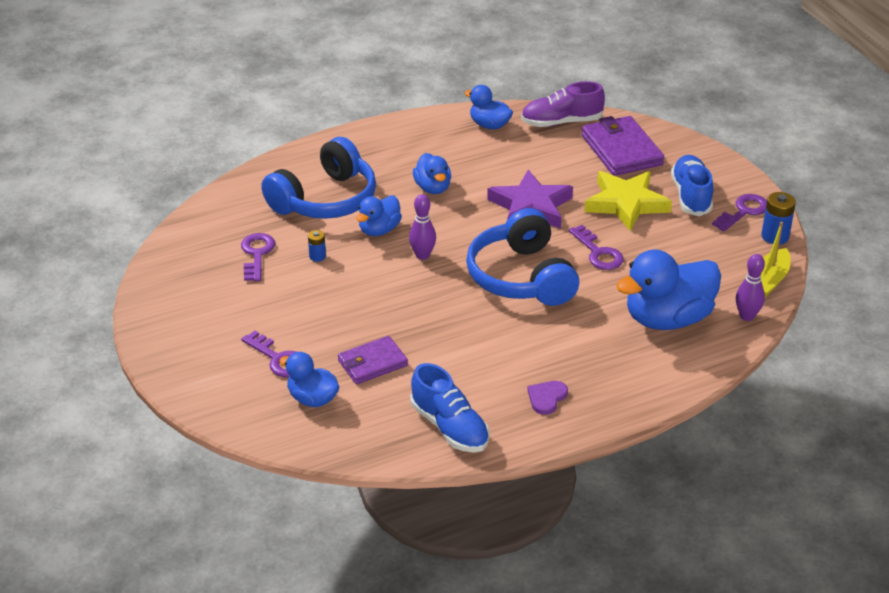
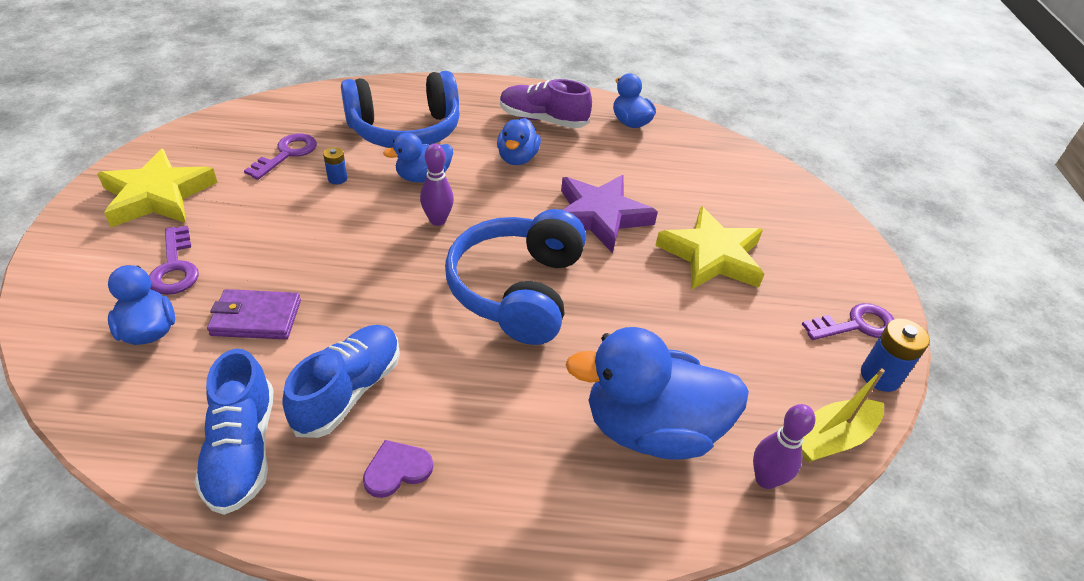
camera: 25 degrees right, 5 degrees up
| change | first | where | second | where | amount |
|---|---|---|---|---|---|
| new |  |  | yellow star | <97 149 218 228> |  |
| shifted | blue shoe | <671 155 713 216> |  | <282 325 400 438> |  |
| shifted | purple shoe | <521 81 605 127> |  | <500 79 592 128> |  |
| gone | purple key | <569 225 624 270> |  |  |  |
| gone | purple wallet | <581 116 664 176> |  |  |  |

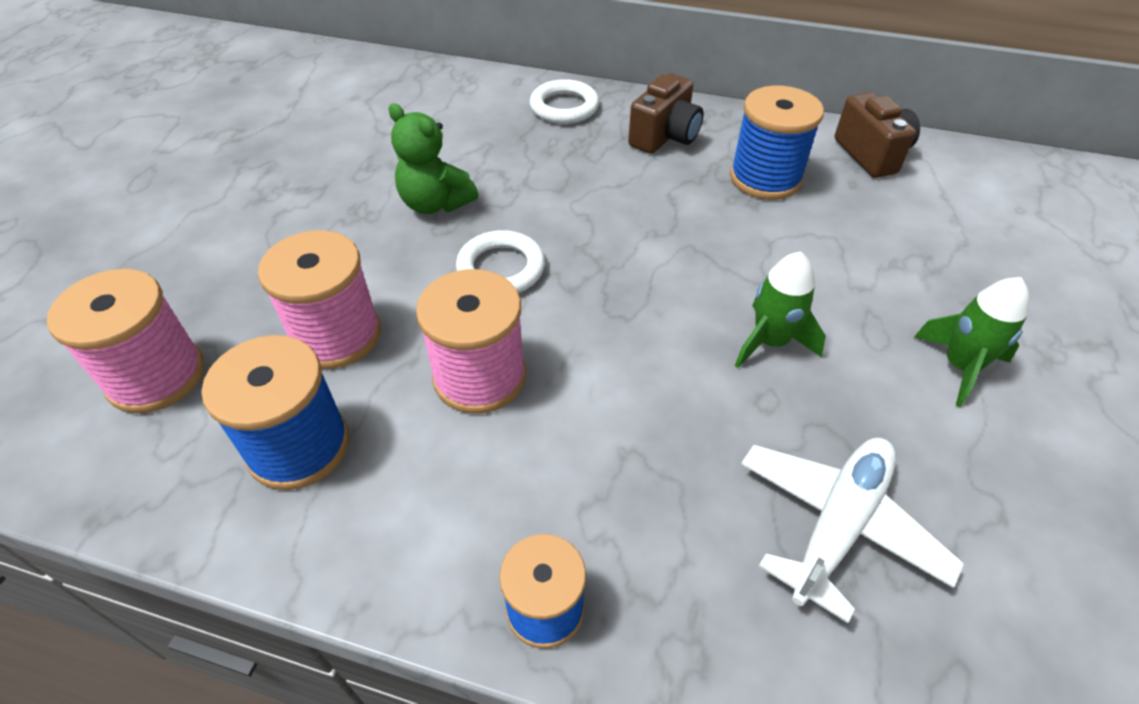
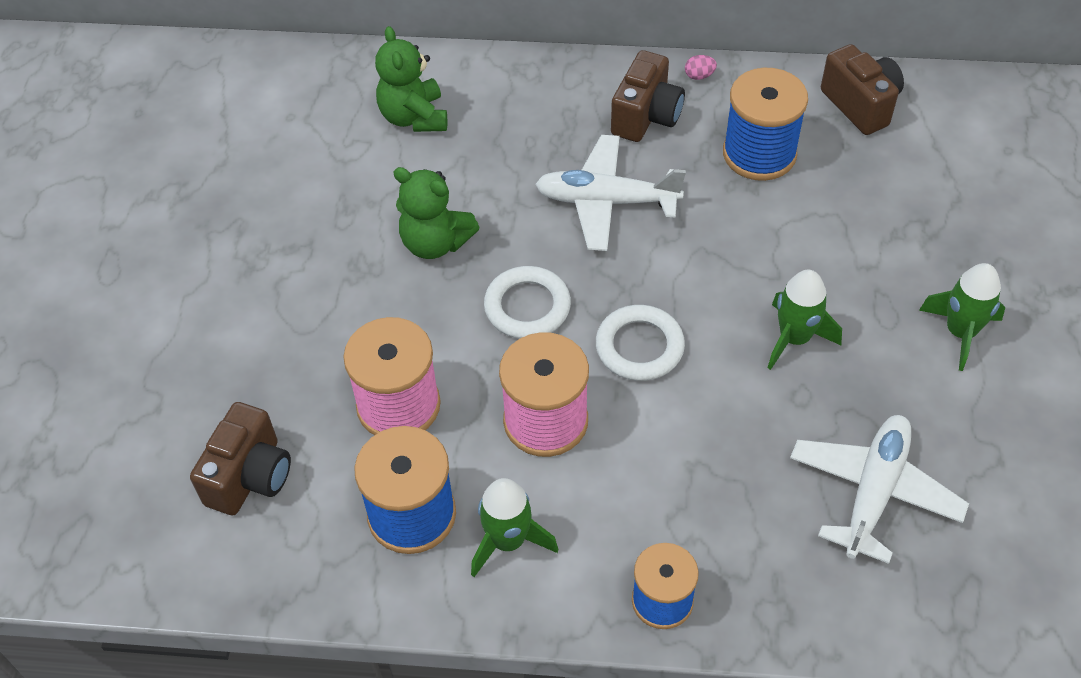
camera: 10 degrees left, 5 degrees up
| change | first | where | second | where | amount |
|---|---|---|---|---|---|
| swapped | pink spool | <47 269 204 413> | brown camera | <190 402 291 515> |  |
| new |  |  | green teddy bear | <375 26 447 132> |  |
| new |  |  | green rocket | <471 478 558 577> |  |
| new |  |  | white plane | <535 135 686 251> |  |
| shifted | white ring | <530 79 599 124> |  | <596 305 685 381> |  |
| new |  |  | pink egg | <685 55 717 80> |  |

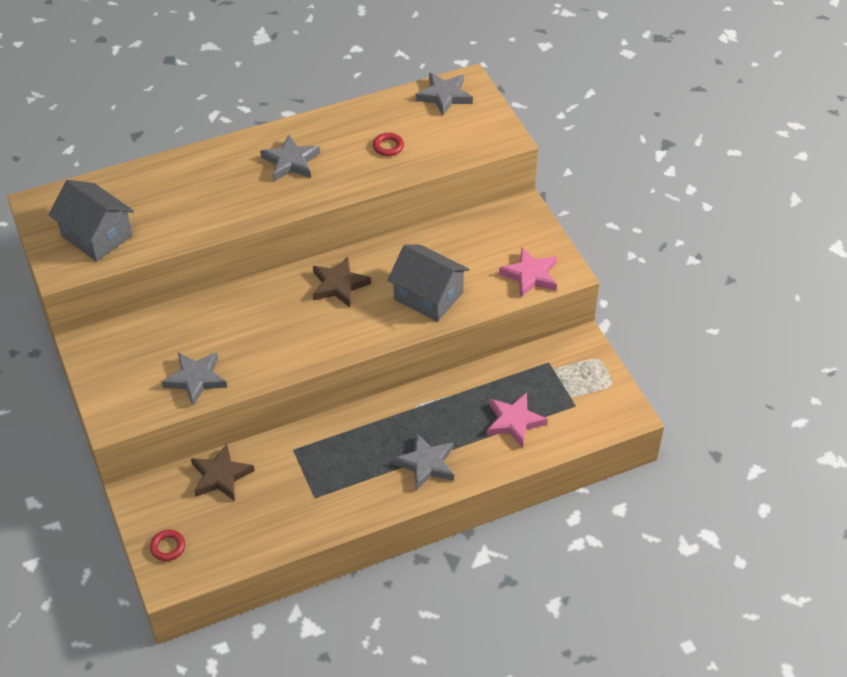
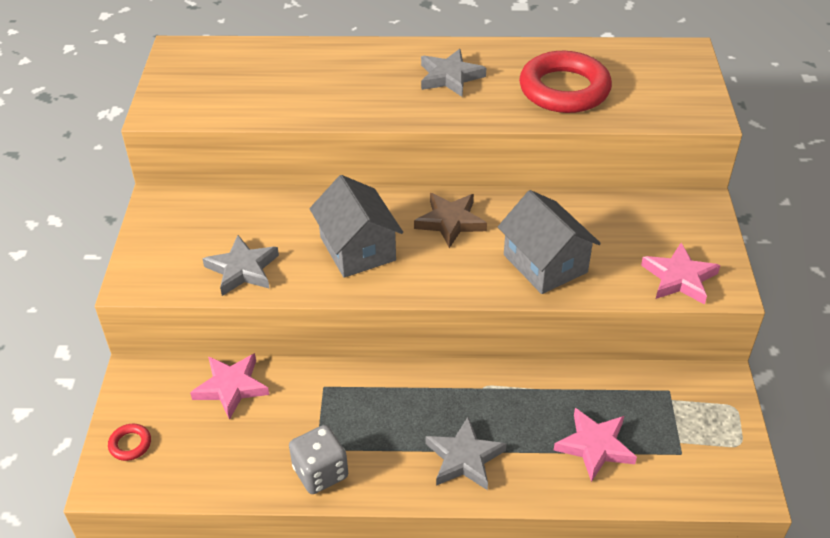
camera: 25 degrees right, 5 degrees down
| change | first | where | second | where | amount |
|---|---|---|---|---|---|
| repainted | brown star | <191 444 254 501> | pink star | <190 353 269 420> |  |
| new |  |  | grey dice | <289 425 348 494> |  |
| shifted | grey house | <48 180 134 262> |  | <310 175 403 278> |  |
| scaled | red ring | <373 133 404 156> |  | <519 51 612 113> | x2.48 |
| gone | grey star | <416 73 473 116> |  |  |  |

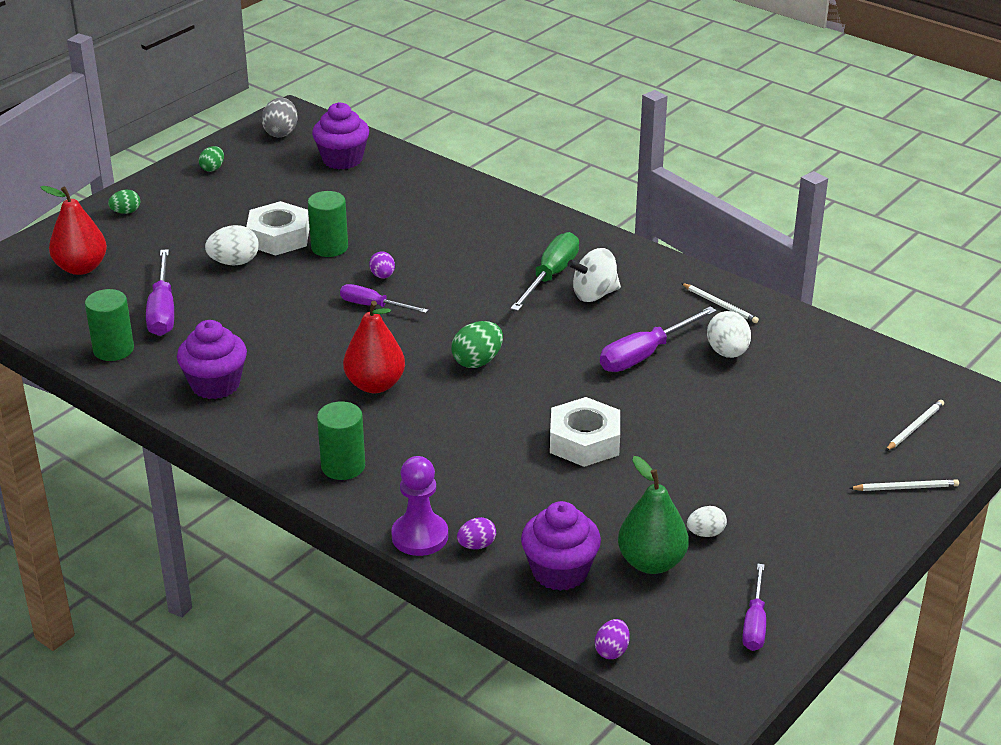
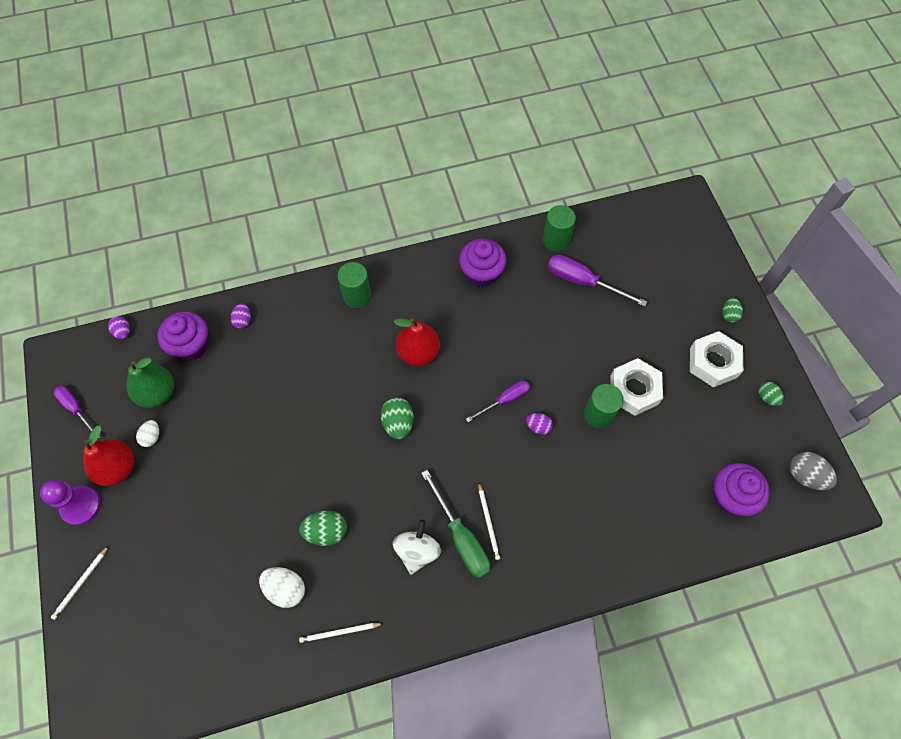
camera: 125 degrees right, 30 degrees up
| change | first | where | second | where | amount |
|---|---|---|---|---|---|
| shifted | purple pawn | <391 456 448 556> |  | <40 480 101 525> |  |
| shifted | red pear | <40 186 107 275> |  | <83 426 134 486> |  |
| swapped | purple screwdriver | <600 306 716 372> | green egg | <299 510 347 546> |  |
| shifted | white pencil | <886 400 944 451> |  | <478 483 500 560> |  |
| shifted | white nut | <550 397 620 467> |  | <690 331 743 387> |  |
| gone | white egg | <205 225 259 265> |  |  |  |

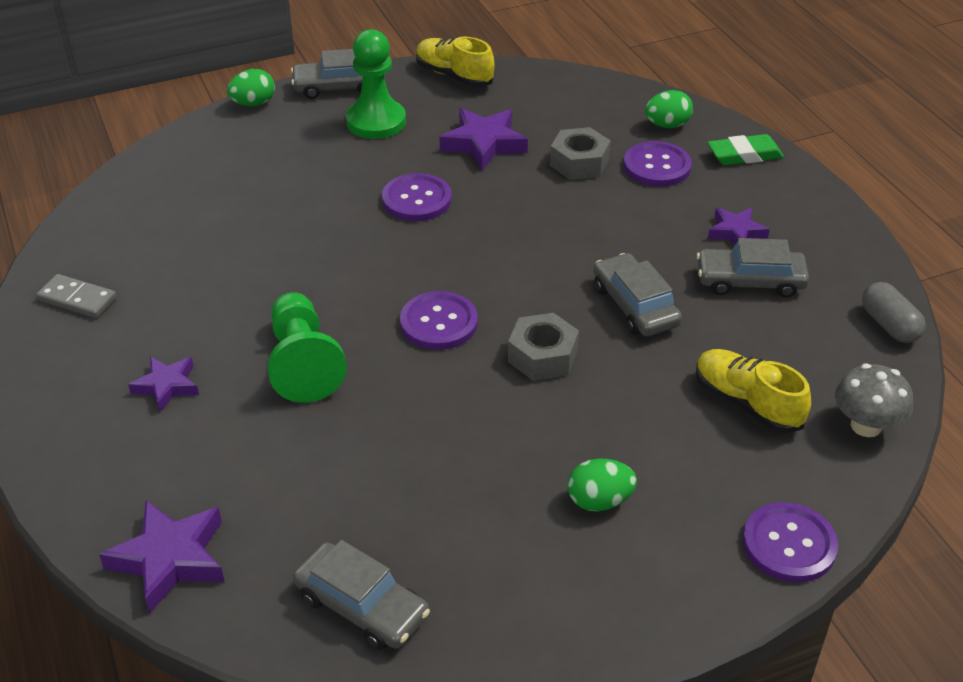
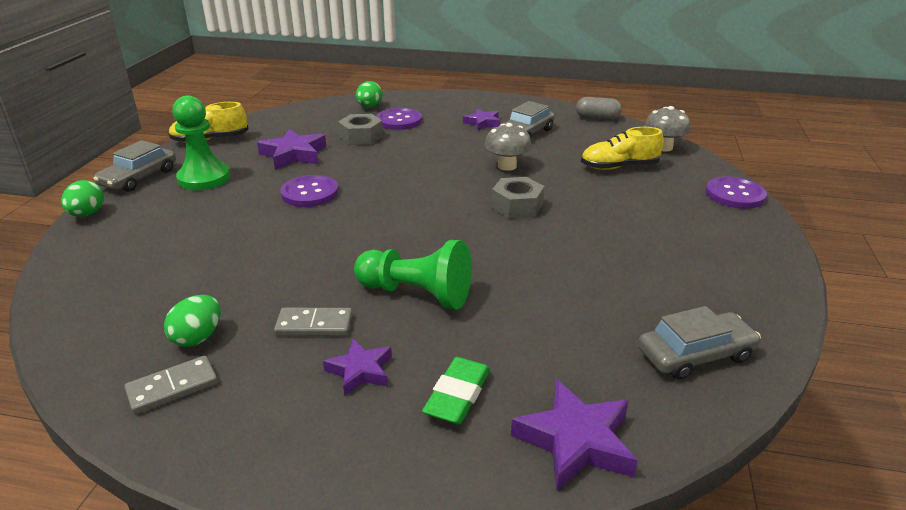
camera: 55 degrees left, 10 degrees down
| change | first | where | second | where | amount |
|---|---|---|---|---|---|
| shifted | green egg | <568 459 637 511> |  | <164 295 221 347> |  |
| new |  |  | grey domino | <274 308 352 336> |  |
| shifted | green eraser | <707 134 784 165> |  | <422 357 490 425> |  |
| swapped | grey car | <593 253 682 336> | grey mushroom | <485 123 532 171> |  |
| gone | purple button | <400 291 478 350> |  |  |  |

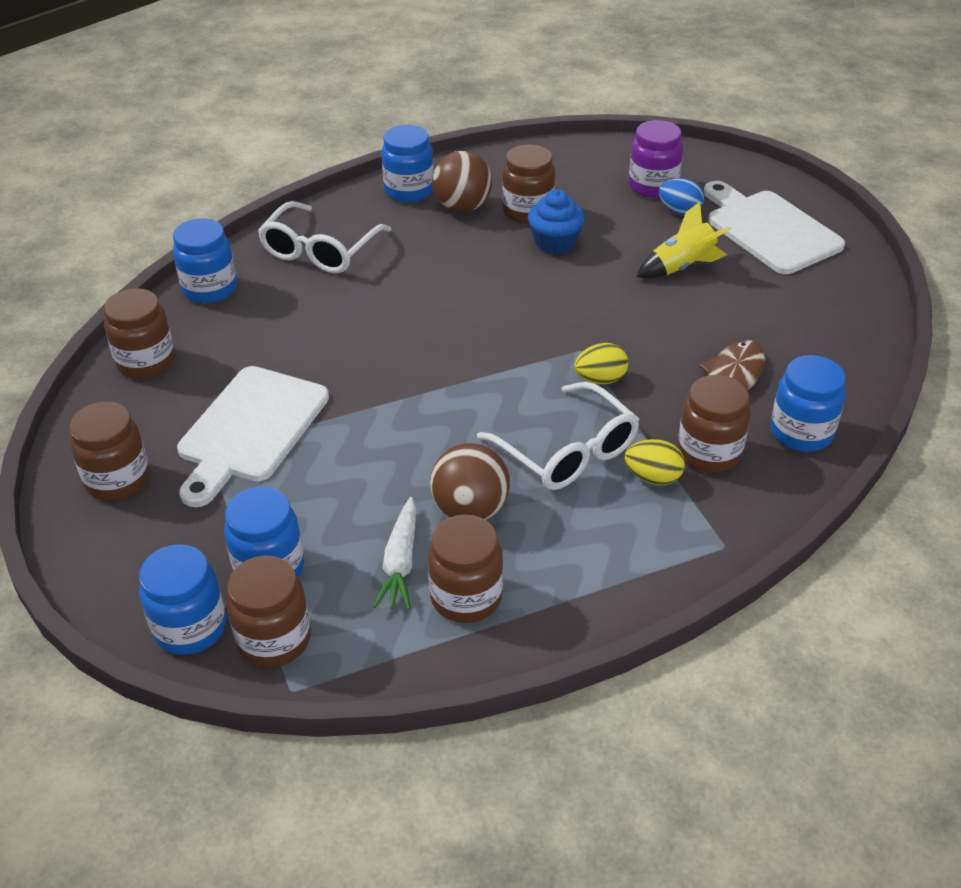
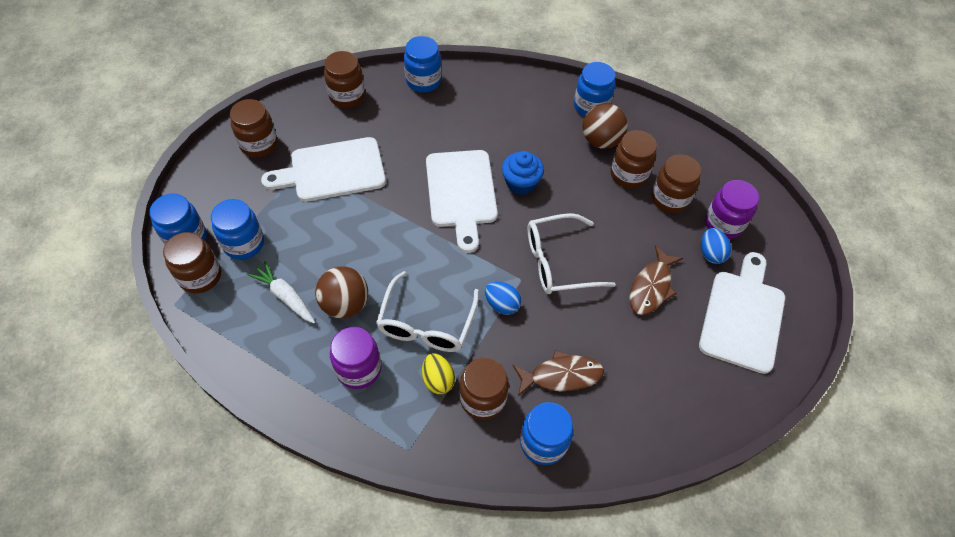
camera: 50 degrees right, 15 degrees up
| change | first | where | second | where | amount |
|---|---|---|---|---|---|
| rotated | white carrot | <373 497 416 610> |  | <248 261 315 323> | 75 degrees clockwise |
| new |  |  | purple jar | <330 327 381 389> |  |
| new |  |  | white cutting board | <426 150 498 253> |  |
| repainted | yellow egg | <574 343 628 384> | blue egg | <485 281 522 315> |  |
| shifted | blue cupcake | <528 189 585 254> |  | <502 151 544 195> |  |
| shifted | white glasses | <258 201 391 273> |  | <527 213 616 294> |  |
| swapped | yellow rocket | <637 202 731 279> | brown fish | <629 245 683 315> |  |
| shifted | brown jar | <428 515 503 623> |  | <651 155 701 213> |  |

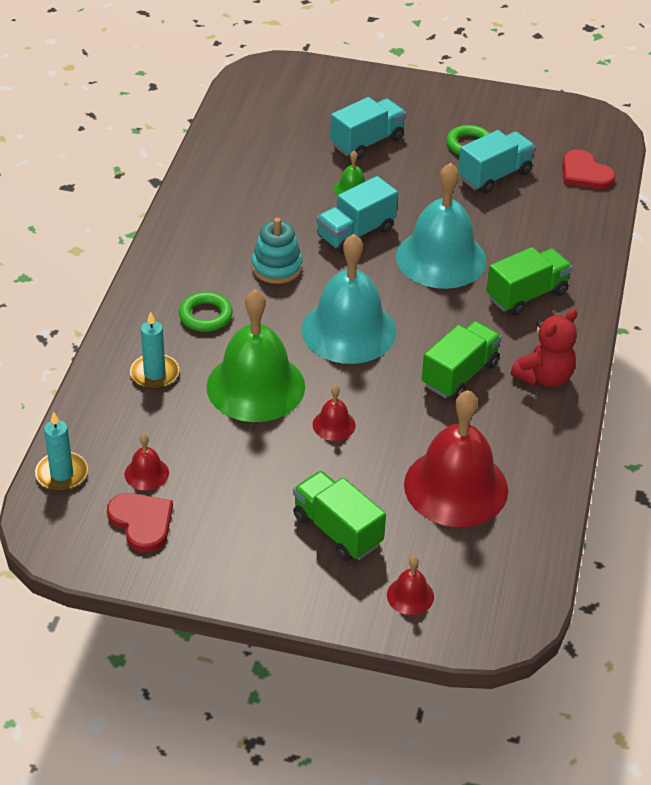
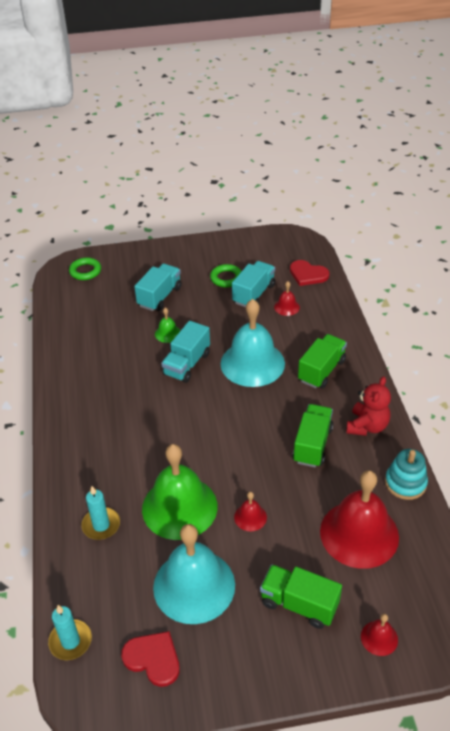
camera: 20 degrees left, 0 degrees up
| change | first | where | second | where | amount |
|---|---|---|---|---|---|
| shifted | green ring | <179 292 233 332> |  | <69 257 101 280> |  |
| shifted | turquoise bell | <302 234 396 364> |  | <153 524 235 624> |  |
| shifted | red bell | <124 434 169 490> |  | <274 281 300 316> |  |
| shifted | turquoise stacking toy | <252 218 302 284> |  | <385 449 428 500> |  |

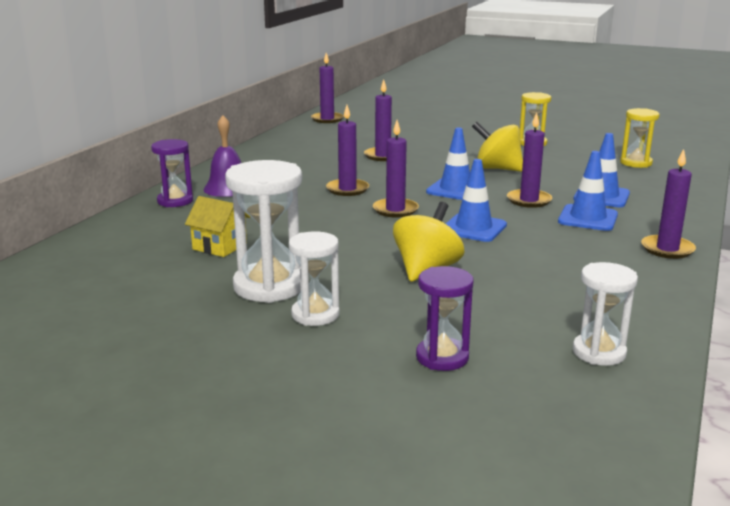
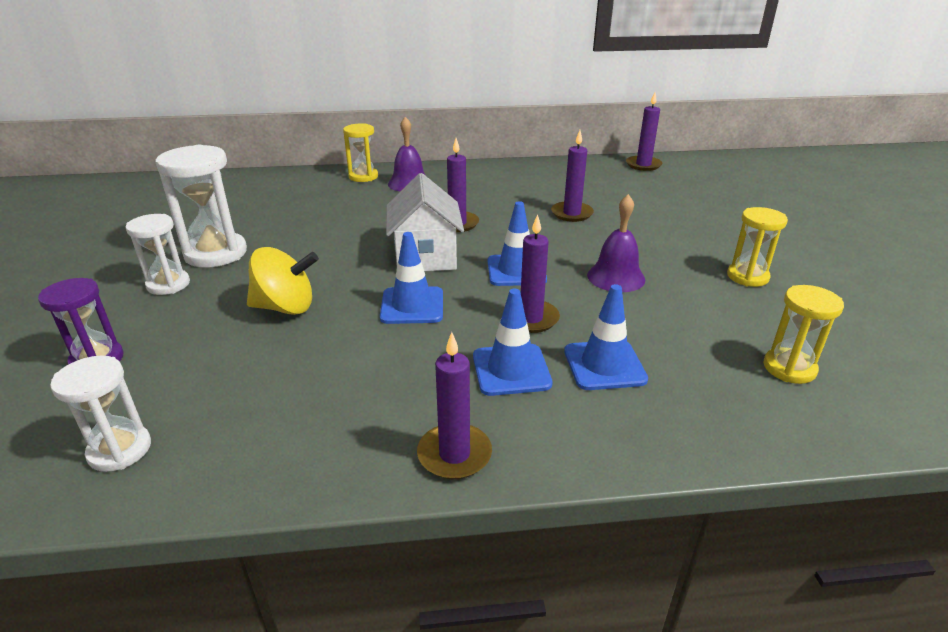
camera: 60 degrees right, 10 degrees up
| change | first | where | second | where | amount |
|---|---|---|---|---|---|
| repainted | purple hourglass | <151 139 193 207> | yellow hourglass | <343 123 378 182> |  |
| swapped | purple candle | <373 120 419 218> | white house | <386 173 464 272> |  |
| swapped | yellow spinning top | <472 122 523 172> | purple bell | <587 194 645 292> |  |
| gone | yellow house | <185 196 250 257> |  |  |  |

